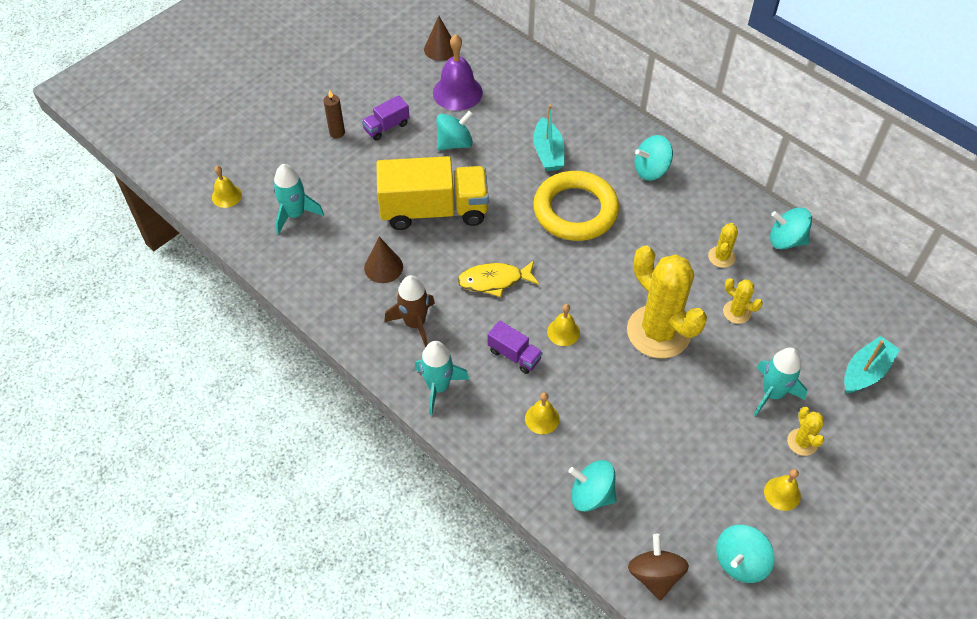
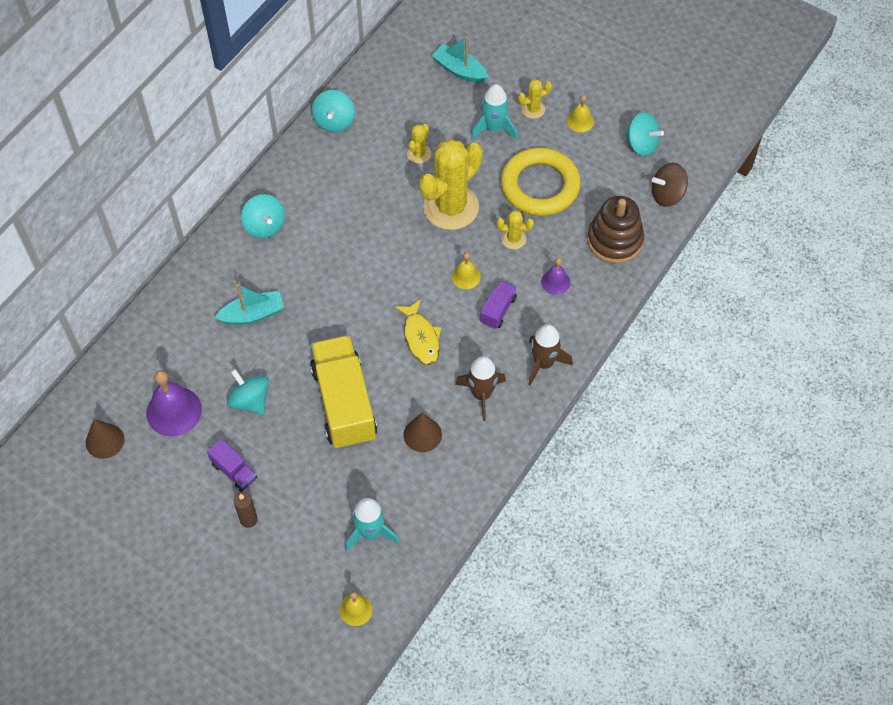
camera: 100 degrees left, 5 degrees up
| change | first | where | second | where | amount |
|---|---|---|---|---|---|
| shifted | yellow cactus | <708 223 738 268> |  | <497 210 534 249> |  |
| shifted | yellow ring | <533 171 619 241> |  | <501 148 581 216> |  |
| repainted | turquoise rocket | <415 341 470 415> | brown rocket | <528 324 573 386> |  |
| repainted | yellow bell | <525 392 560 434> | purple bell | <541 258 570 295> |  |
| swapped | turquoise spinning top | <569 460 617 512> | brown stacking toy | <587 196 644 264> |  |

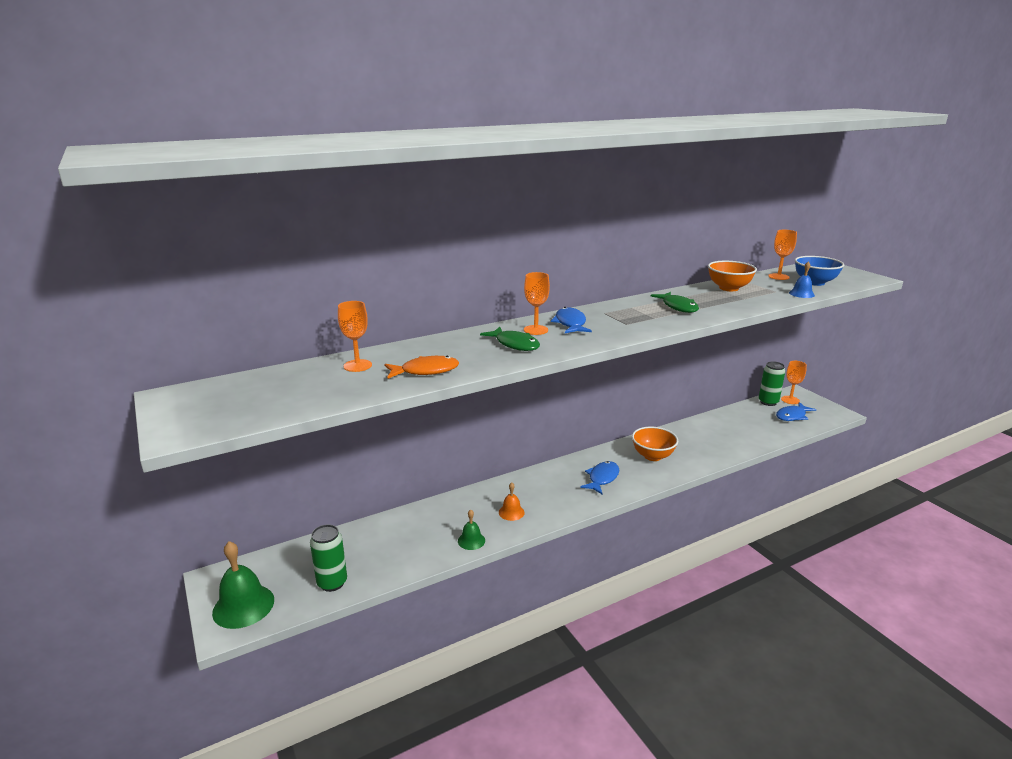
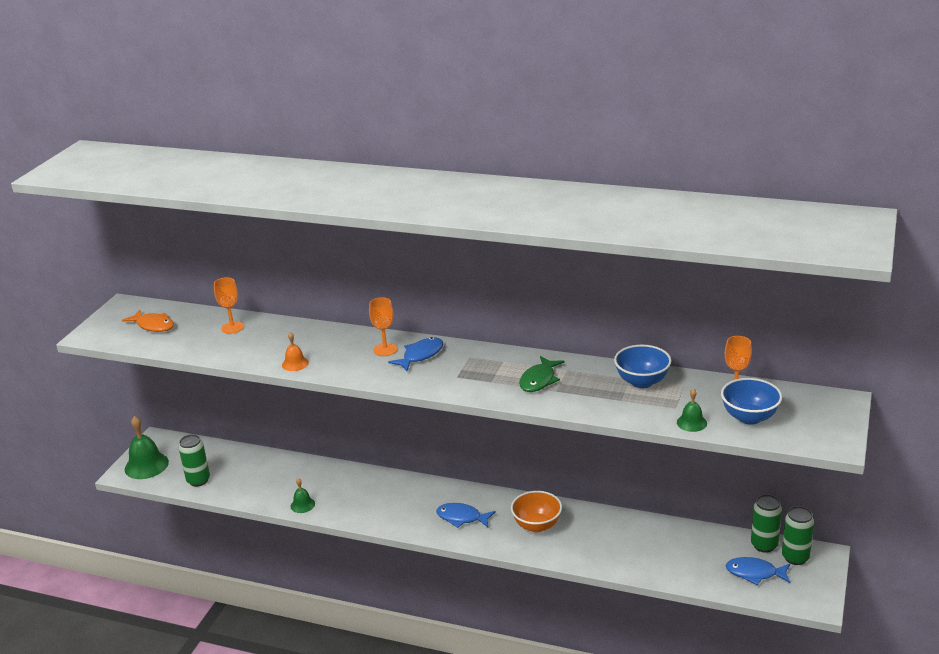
camera: 50 degrees right, 5 degrees up
| change | first | where | second | where | amount |
|---|---|---|---|---|---|
| shifted | orange fish | <384 356 459 379> |  | <122 309 174 332> |  |
| shifted | orange bell | <499 482 525 521> |  | <282 332 309 371> |  |
| rotated | blue fish | <580 461 619 494> |  | <436 503 496 528> | 150 degrees counterclockwise |
| repainted | orange bowl | <708 261 757 291> | blue bowl | <614 345 672 388> |  |
| repainted | blue bell | <789 261 815 298> | green bell | <677 388 707 432> |  |
| swapped | orange goblet | <781 361 807 404> | green can | <782 506 814 565> |  |
| gone | green fish | <480 327 540 351> |  |  |  |

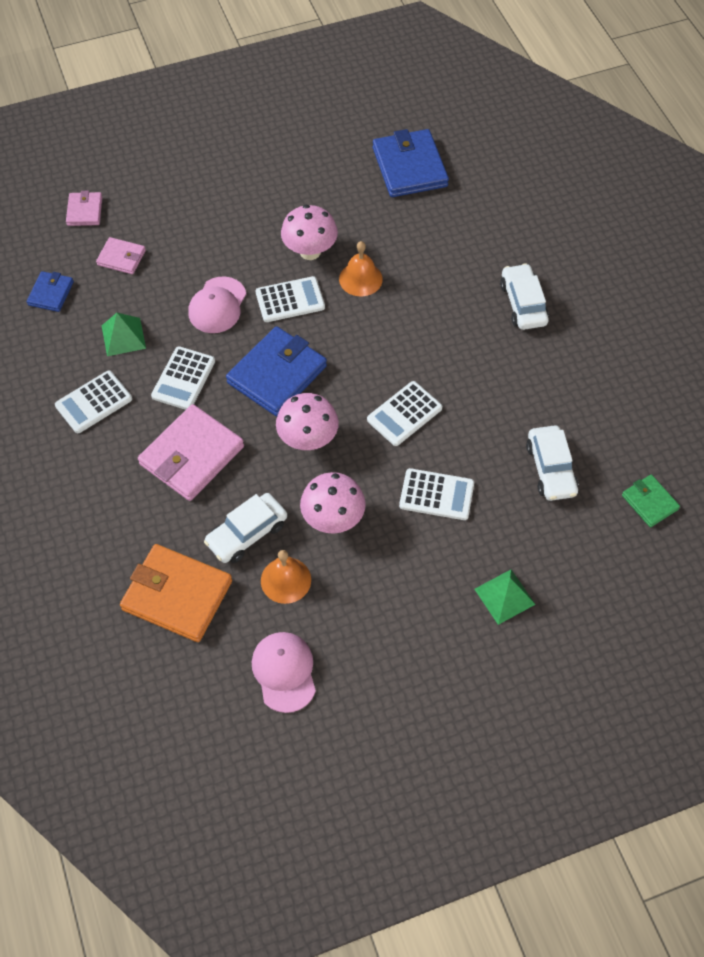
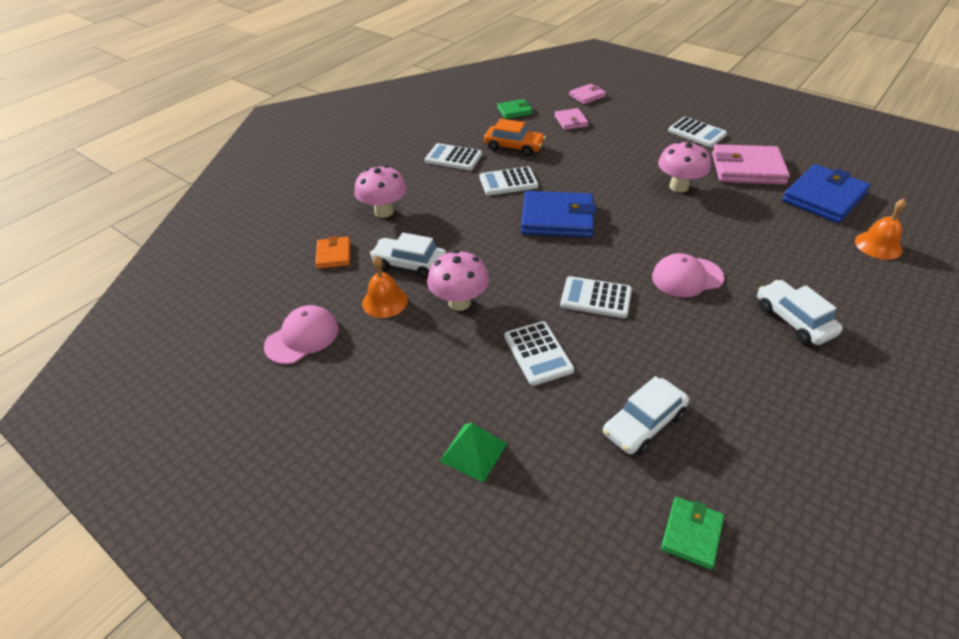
camera: 60 degrees right, 15 degrees down
| change | first | where | second | where | amount |
|---|---|---|---|---|---|
| scaled | orange wallet | <120 544 232 642> |  | <315 236 350 269> | x0.53 |
| shifted | pink mushroom | <276 393 339 450> |  | <354 165 407 218> |  |
| swapped | green pyramid | <102 313 146 356> | orange car | <484 119 546 156> |  |
| repainted | blue wallet | <27 271 74 312> | green wallet | <497 99 533 119> |  |
| shifted | pink cap | <188 276 246 333> |  | <652 253 724 297> |  |
| shifted | white calculator | <255 276 325 322> |  | <668 117 727 147> |  |
| shifted | pink wallet | <138 404 244 501> |  | <712 144 790 185> |  |
| rotated | white car | <500 263 549 330> |  | <757 280 843 345> | 75 degrees counterclockwise |
| shifted | orange bell | <339 241 383 296> |  | <855 199 906 260> |  |

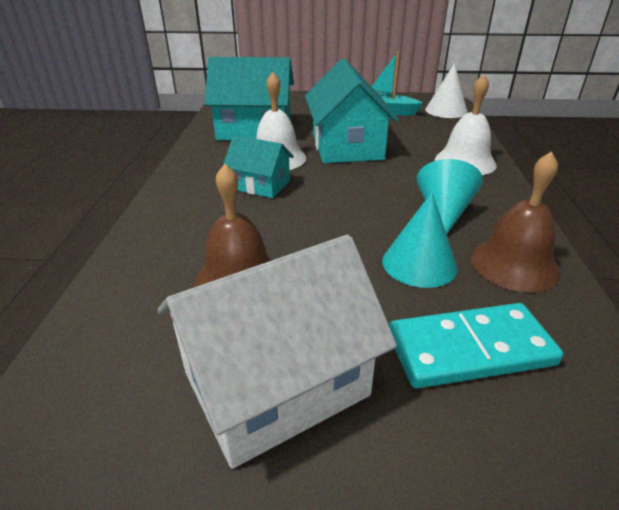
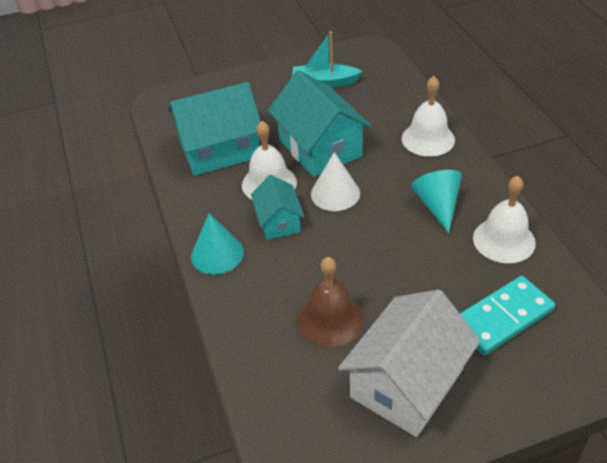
camera: 20 degrees left, 10 degrees up
| change | first | where | second | where | amount |
|---|---|---|---|---|---|
| shifted | turquoise cone | <383 192 458 288> |  | <191 213 244 275> |  |
| rotated | turquoise house | <223 135 294 198> |  | <251 175 304 240> | 75 degrees clockwise |
| shifted | white cone | <425 63 468 118> |  | <311 152 360 211> |  |
| repainted | brown bell | <471 151 561 292> | white bell | <473 176 536 263> |  |

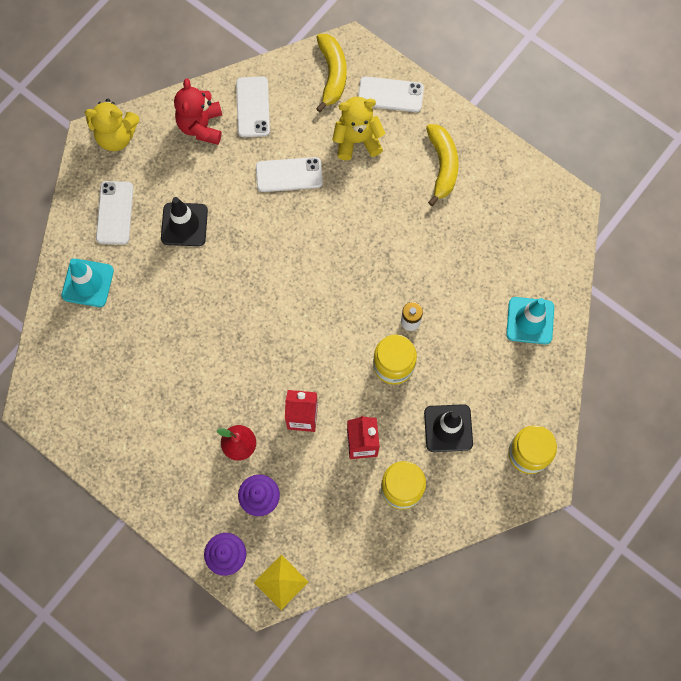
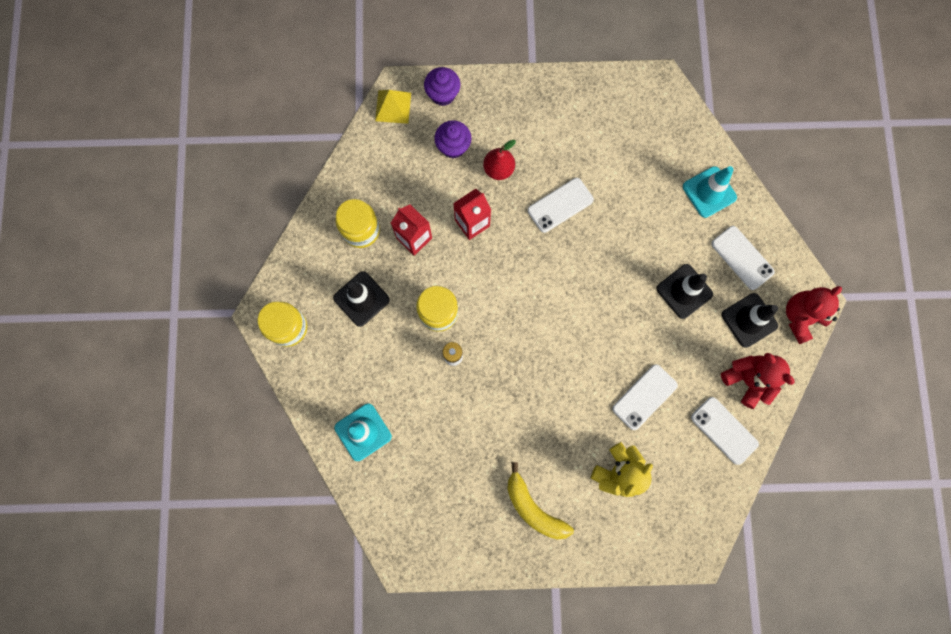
camera: 140 degrees right, 5 degrees up
| change | first | where | second | where | amount |
|---|---|---|---|---|---|
| shifted | white phone | <358 76 424 112> |  | <528 178 594 233> |  |
| new |  |  | black traffic cone | <722 293 778 348> |  |
| repainted | yellow teddy bear | <85 99 139 151> | red teddy bear | <786 286 842 344> |  |
| gone | yellow banana | <316 34 347 112> |  |  |  |

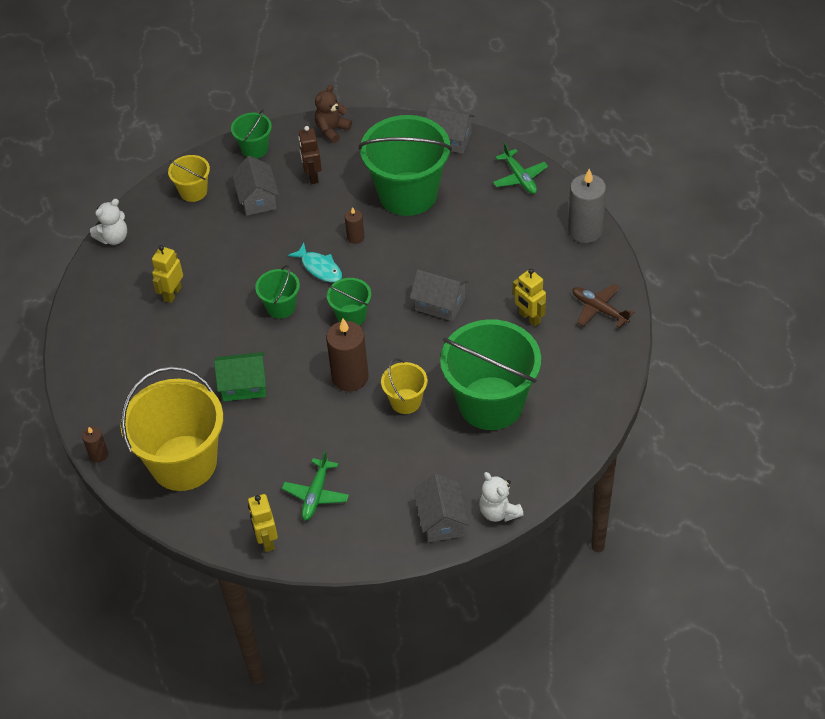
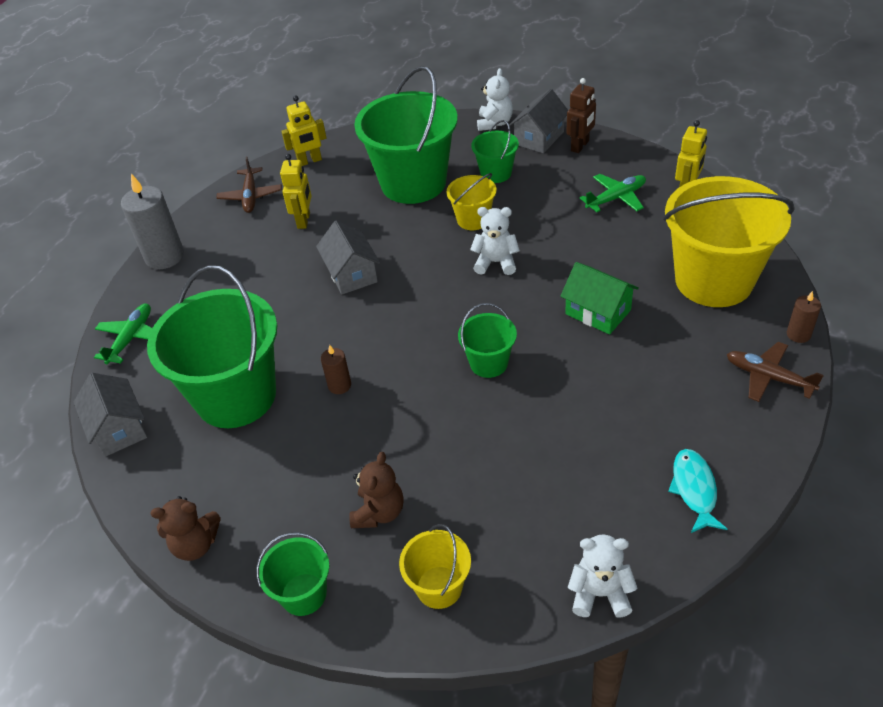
camera: 135 degrees left, 5 degrees down
| change | first | where | second | where | amount |
|---|---|---|---|---|---|
| shifted | yellow robot | <152 245 183 303> |  | <281 95 326 166> |  |
| swapped | grey house | <232 156 279 216> | brown teddy bear | <349 452 404 528> |  |
| swapped | brown candle | <326 319 369 391> | white teddy bear | <470 207 520 275> |  |
| shifted | green bucket | <327 278 371 325> |  | <471 120 519 183> |  |
| shifted | brown robot | <298 126 322 184> |  | <566 78 596 153> |  |
| shifted | turquoise fish | <288 243 342 282> |  | <668 449 727 533> |  |
| new |  |  | brown plane | <727 342 824 402> |  |

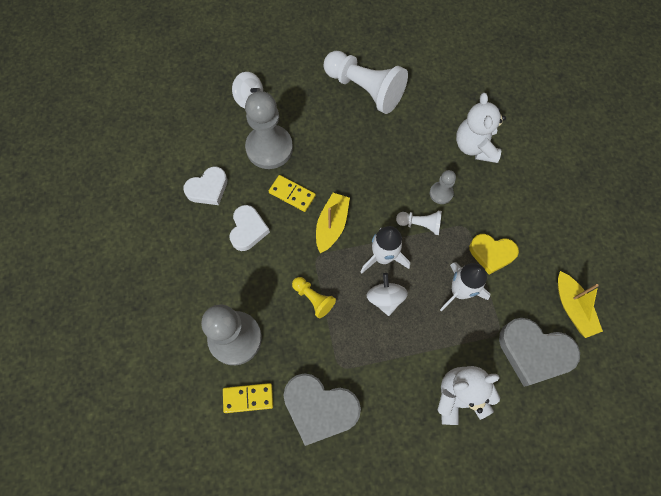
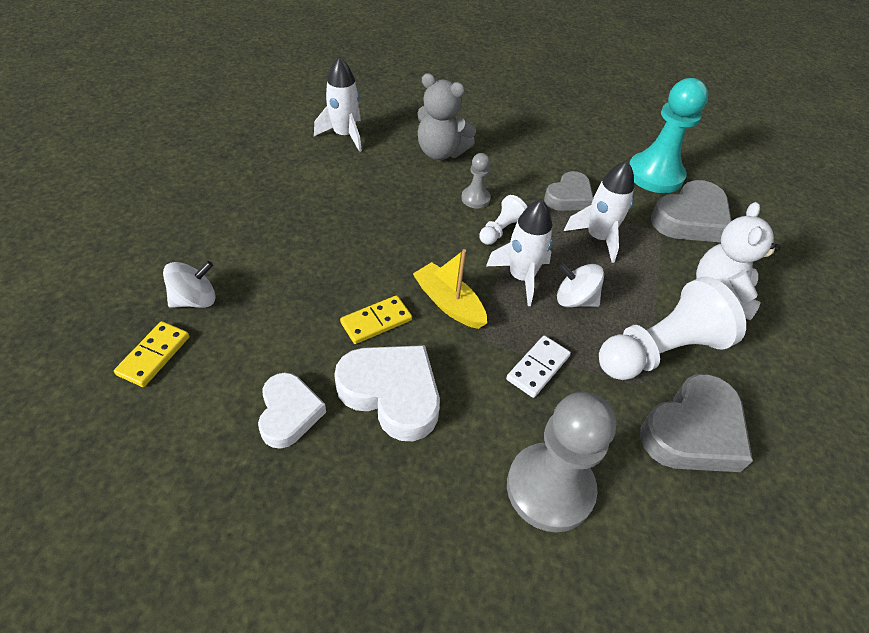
camera: 65 degrees left, 20 degrees down
| change | first | where | second | where | amount |
|---|---|---|---|---|---|
| shifted | yellow domino | <223 383 273 413> |  | <114 321 190 387> |  |
| new |  |  | white rocket | <314 56 362 152> |  |
| scaled | white heart | <229 205 270 251> |  | <334 345 440 441> | x1.53 |
| repainted | white teddy bear | <456 93 506 163> | grey teddy bear | <417 73 476 160> |  |
| swapped | yellow pawn | <292 277 336 318> | white domino | <506 335 571 398> |  |
| repainted | yellow heart | <469 234 519 275> | grey heart | <544 171 593 211> |  |
| shifted | white pawn | <324 51 408 114> |  | <599 276 746 380> |  |
| swapped | yellow boat | <558 271 603 338> | turquoise pawn | <629 78 708 193> |  |
| gone | grey pawn | <245 91 293 169> |  |  |  |

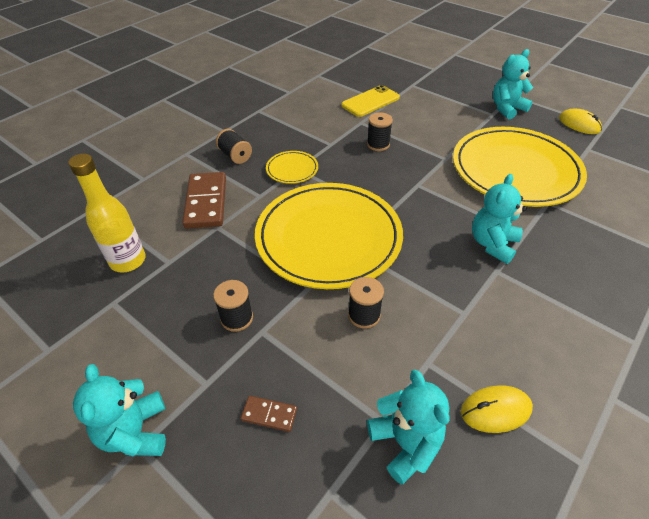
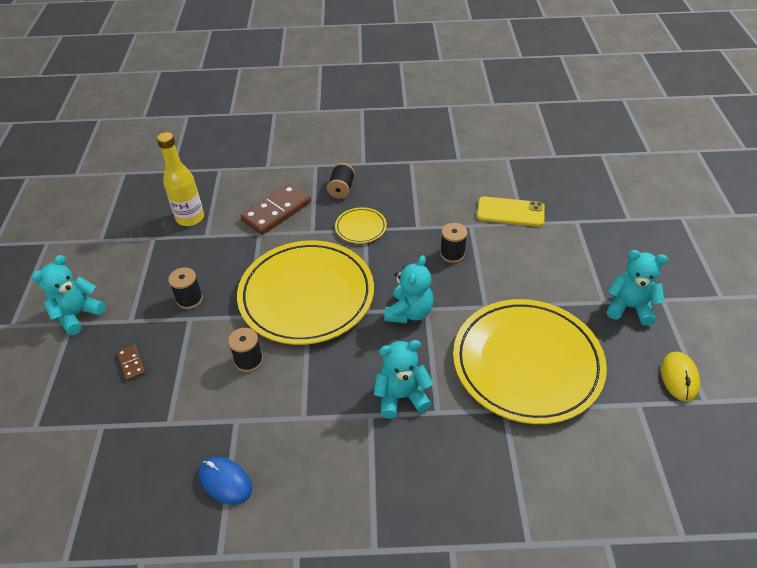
camera: 50 degrees right, 0 degrees up
| change | first | where | second | where | amount |
|---|---|---|---|---|---|
| repainted | yellow mouse | <461 385 533 433> | blue mouse | <199 457 252 505> |  |
| shifted | turquoise teddy bear | <367 370 450 485> |  | <384 255 434 323> |  |

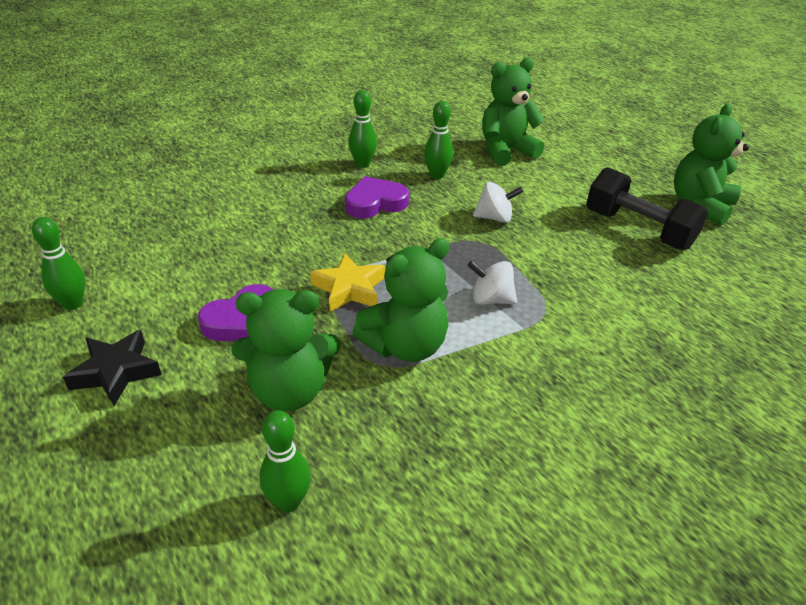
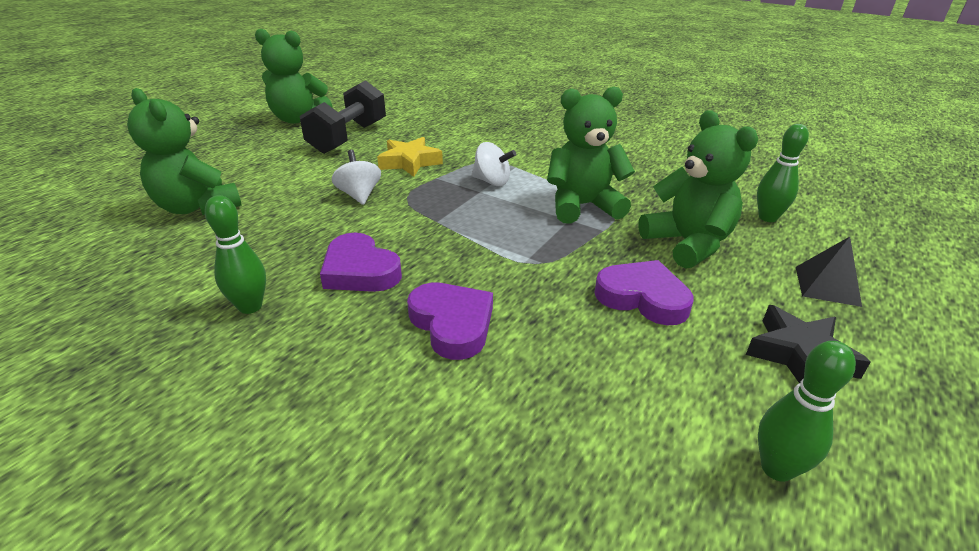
camera: 110 degrees left, 5 degrees down
| change | first | where | second | where | amount |
|---|---|---|---|---|---|
| shifted | yellow star | <310 253 385 312> |  | <377 137 443 177> |  |
| new |  |  | purple heart | <407 282 493 360> |  |
| rotated | white spinning top | <467 261 517 305> |  | <471 142 516 186> | 60 degrees counterclockwise |
| rotated | green teddy bear | <352 238 449 362> |  | <547 87 635 224> | 45 degrees counterclockwise |
| new |  |  | black pyramid | <796 237 862 307> |  |
| gone | green bowling pin | <424 101 453 179> |  |  |  |

